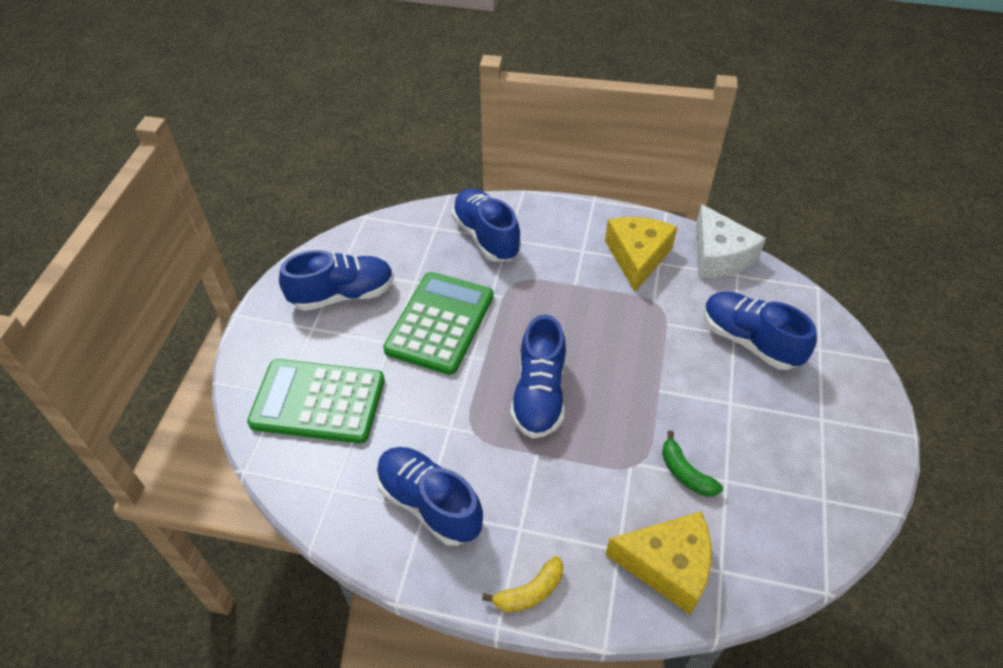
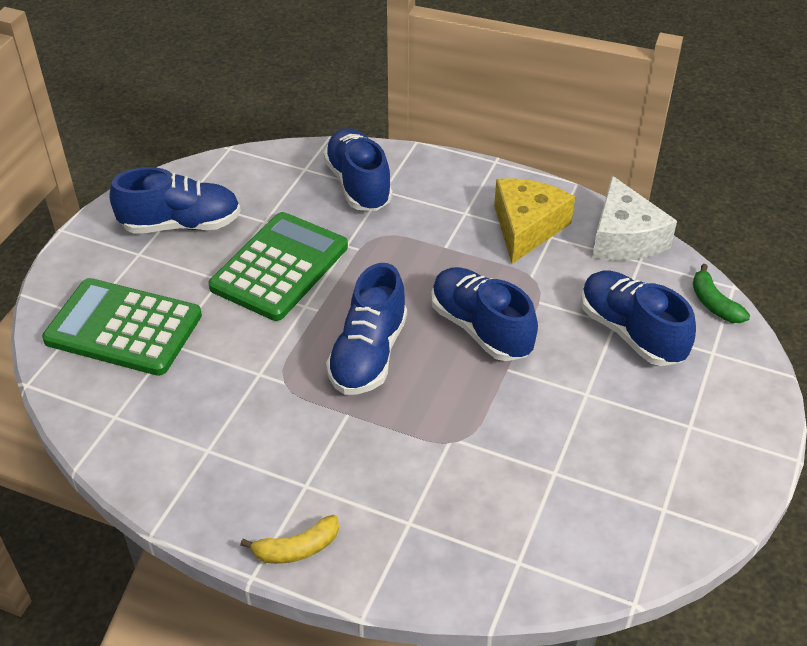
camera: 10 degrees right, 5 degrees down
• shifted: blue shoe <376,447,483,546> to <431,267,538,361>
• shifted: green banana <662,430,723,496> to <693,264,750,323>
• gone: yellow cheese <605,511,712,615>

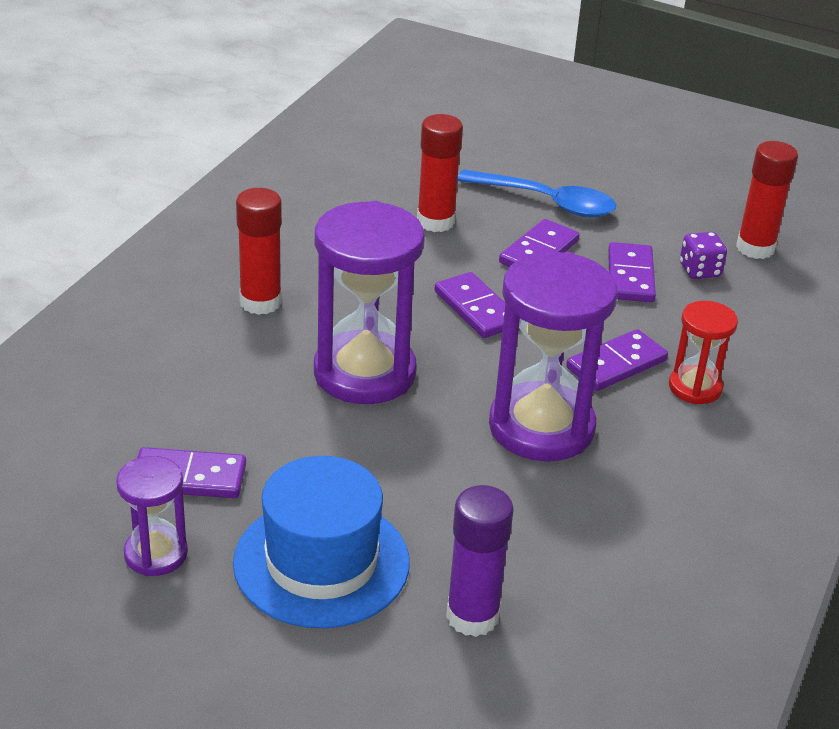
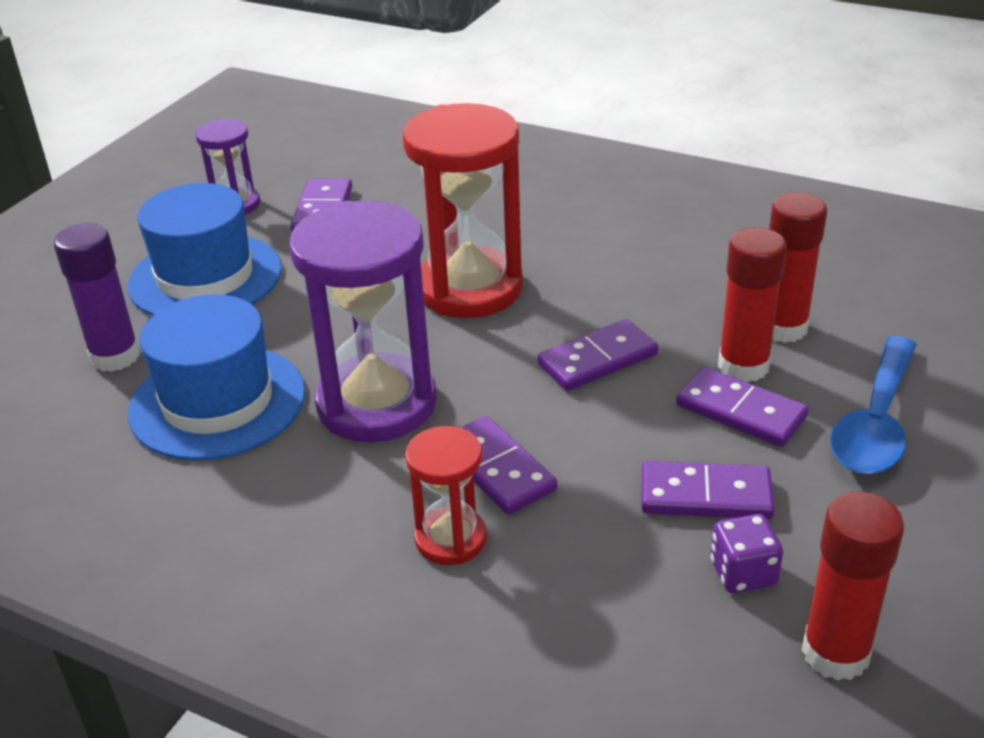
camera: 95 degrees right, 0 degrees up
• new: blue hat <128,294,306,461>
• repainted: purple hourglass <314,201,425,404> to red hourglass <403,103,523,318>
• shifted: red glue stick <236,188,282,315> to <718,227,787,382>

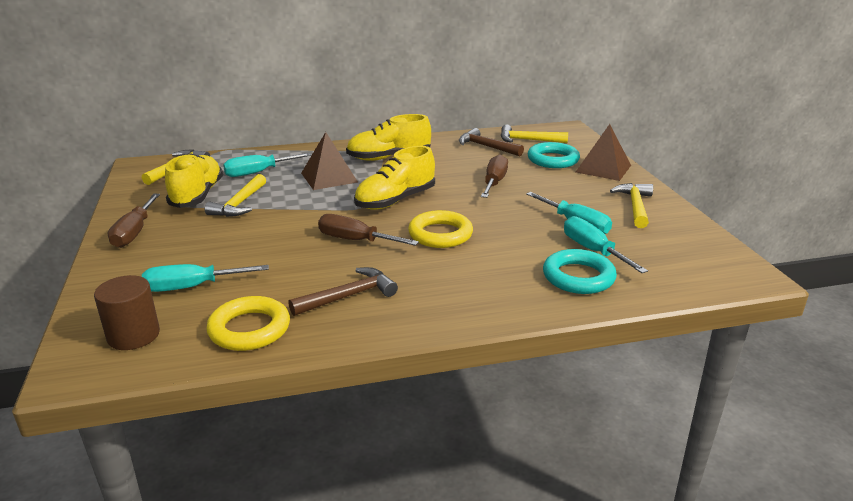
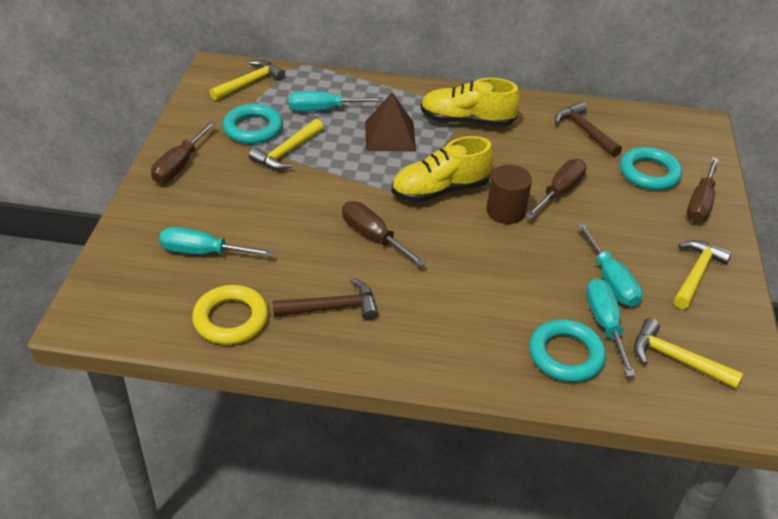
camera: 20 degrees right, 15 degrees up
• swapped: yellow shoe <165,153,223,208> to turquoise ring <223,104,283,144>
• shifted: brown cylinder <94,275,160,350> to <486,165,532,224>
• shifted: yellow hammer <500,124,568,143> to <634,318,743,388>
• swapped: brown pyramid <576,124,631,181> to brown screwdriver <687,157,719,223>
• gone: yellow ring <408,210,473,248>

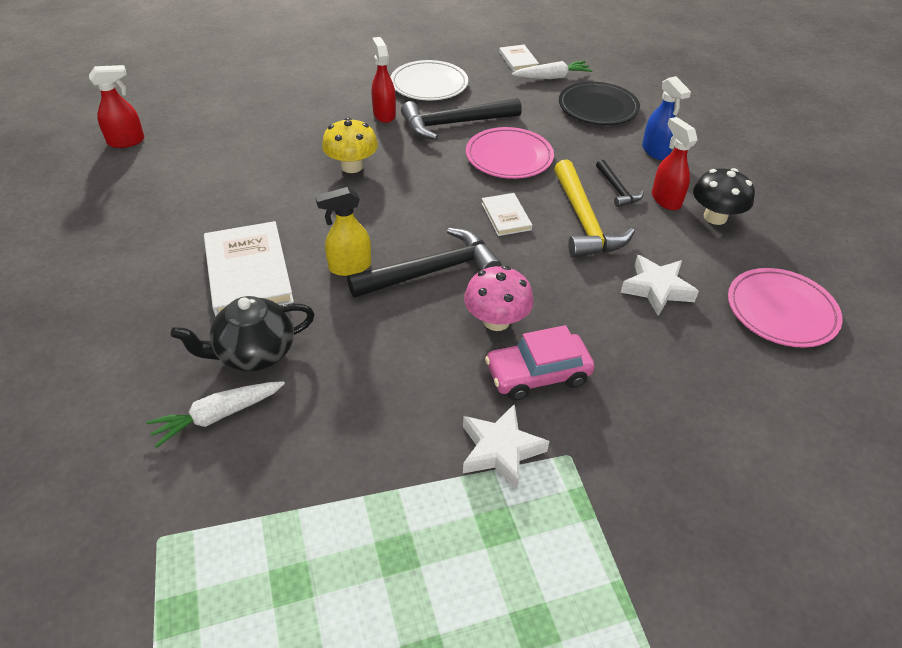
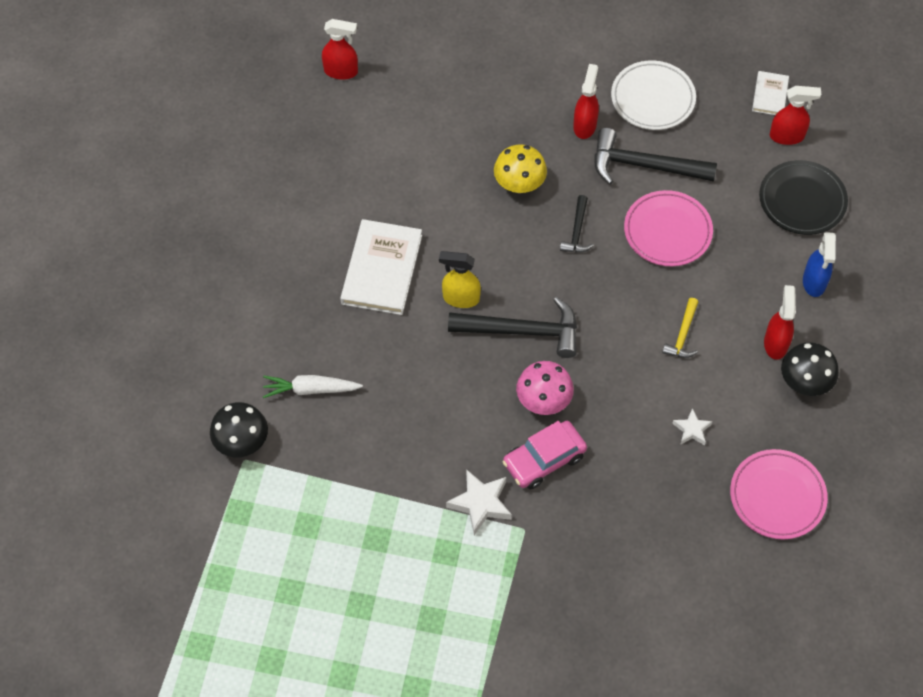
camera: 30 degrees right, 15 degrees up
• new: black mushroom <210,402,268,457>
• rotated: pink car <485,325,595,401> = <503,421,587,489> 45 degrees counterclockwise
• shifted: black hammer <596,160,644,207> to <560,195,594,252>
• scaled: yellow hammer <554,160,635,258> = <662,298,698,358> x0.53
• scaled: white star <620,255,699,316> = <672,408,713,445> x0.61
• swapped: white carrot <512,61,593,79> to red spray bottle <770,86,821,145>
• gone: black teapot <171,296,314,371>
• gone: white book <481,193,532,236>

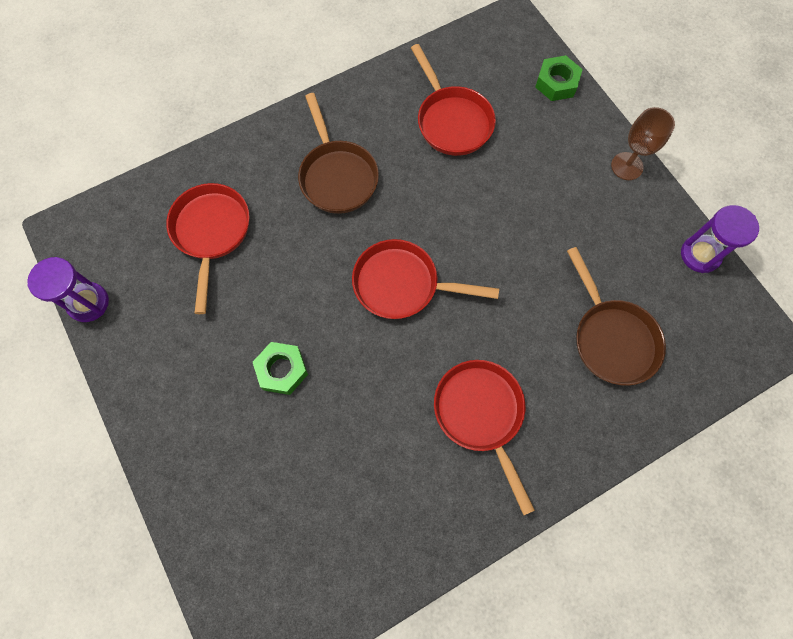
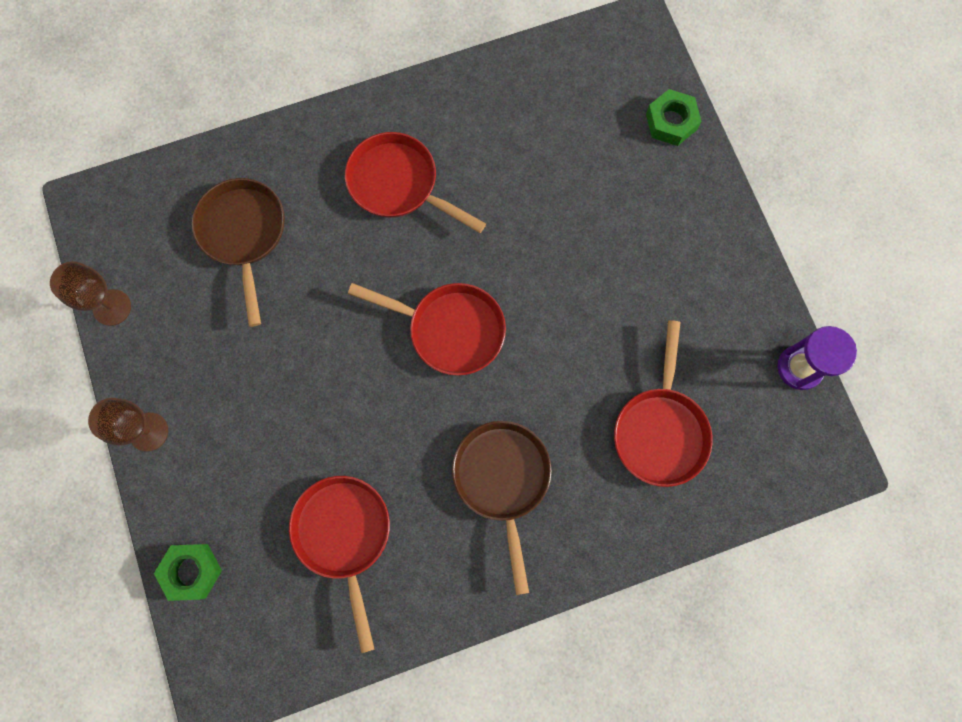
camera: 170 degrees left, 5 degrees up
• swapped: purple hourglass <681,205,759,273> to brown goblet <50,261,131,326>
• rotated: red pan <434,360,535,515> = <345,132,486,233> 135 degrees clockwise
• shifted: green nut <253,342,308,395> to <646,89,702,146>

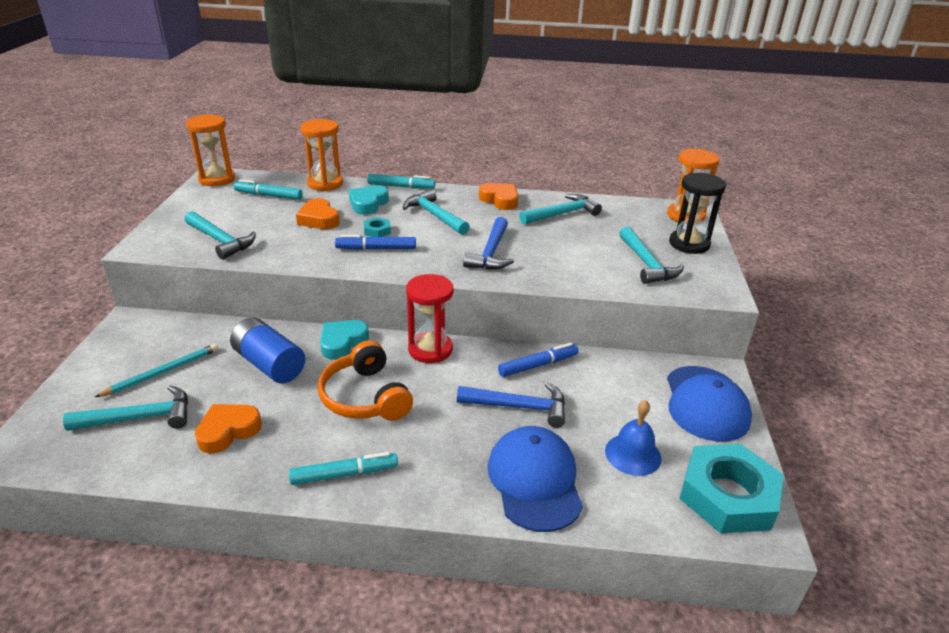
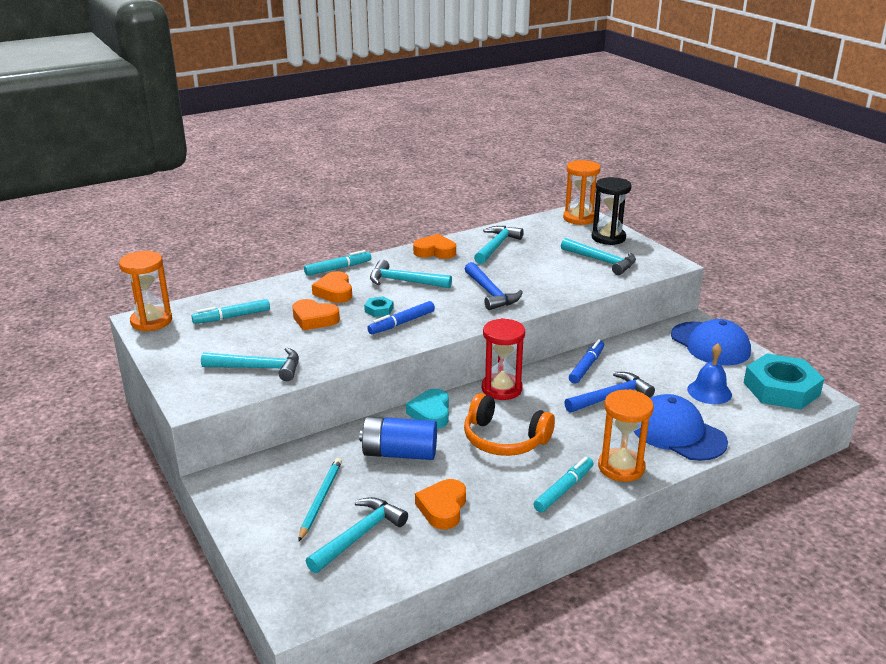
camera: 35 degrees left, 5 degrees down
• repainted: turquoise heart <349,185,389,215> to orange heart <312,271,352,303>
• shifted: orange hourglass <300,119,343,191> to <598,389,654,482>

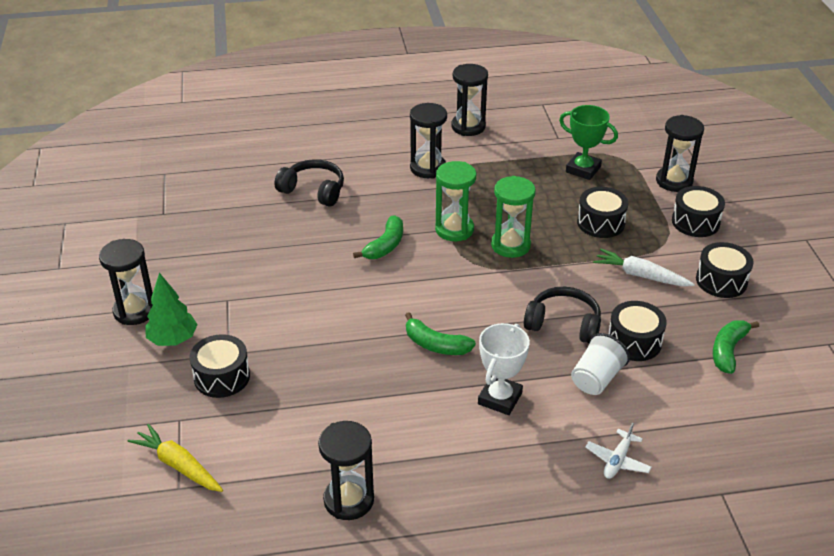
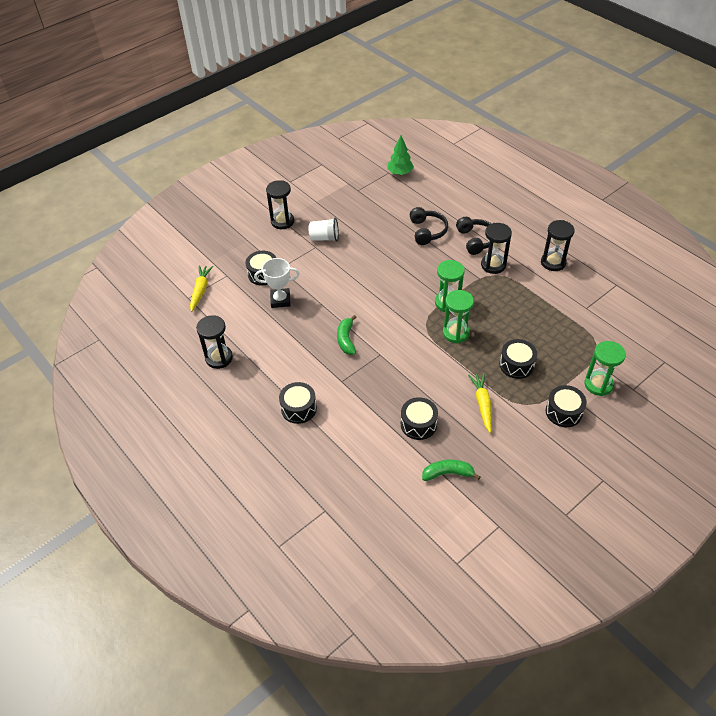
camera: 60 degrees right, 10 degrees up
• shifted: white trophy <478,323,530,415> to <254,258,300,308>
• shifted: black drum <696,242,754,298> to <279,382,317,424>
• shifted: white cup <571,333,630,395> to <309,217,339,242>
• shifted: green tree <145,273,198,346> to <387,136,414,175>
• shifted: black headphones <524,287,601,344> to <456,217,491,255>
• repainted: white carrot <593,249,695,287> to yellow carrot <468,373,492,433>
• repainted: black hourglass <656,115,704,192> to green hourglass <584,341,626,396>
• gone: green banana <353,215,403,259>
• gone: green trophy <559,105,618,180>
• gone: white plane <585,422,652,479>

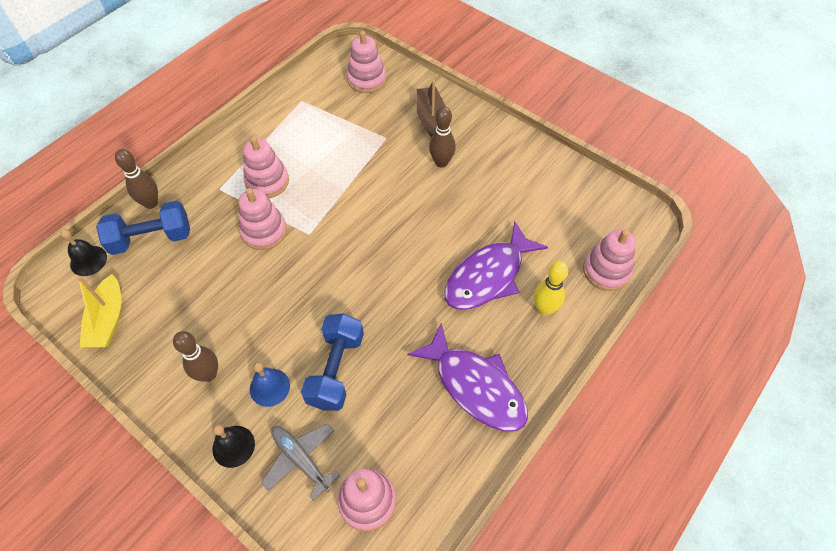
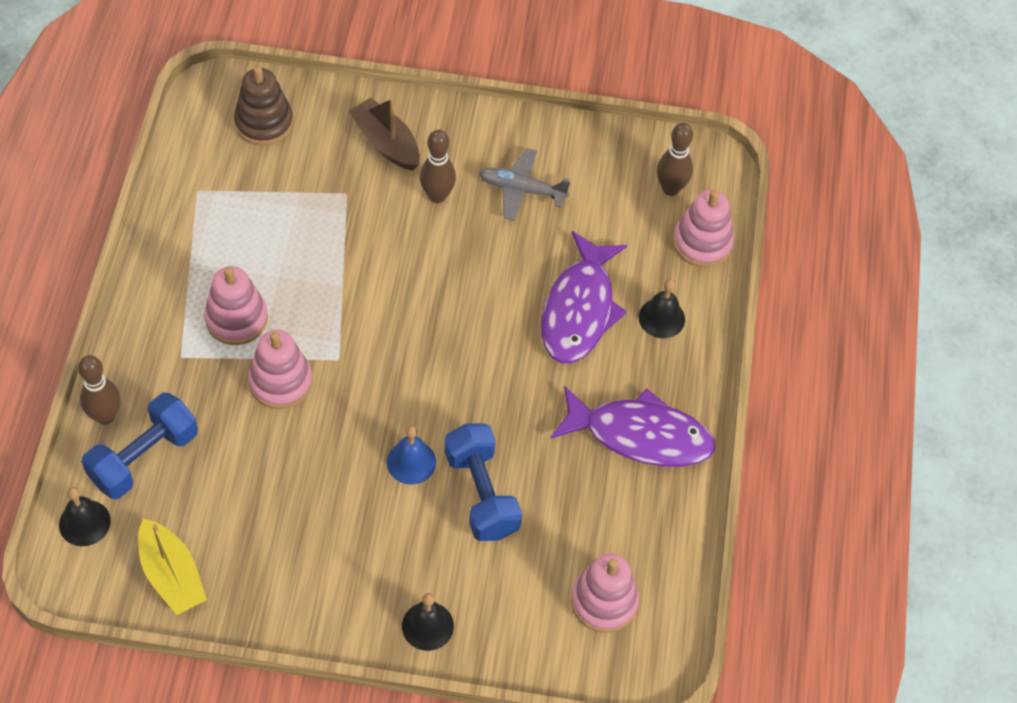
camera: 35 degrees left, 0 degrees up
• repainted: pink stacking toy <347,31,386,93> to brown stacking toy <234,66,293,146>
• shifted: blue bell <250,362,290,407> to <387,425,436,485>
• shifted: grey plane <262,423,340,501> to <479,148,570,221>
• swapped: yellow bowling pin <534,261,568,316> to black bell <639,279,685,338>
• shifted: brown bowling pin <173,331,218,382> to <657,123,693,196>

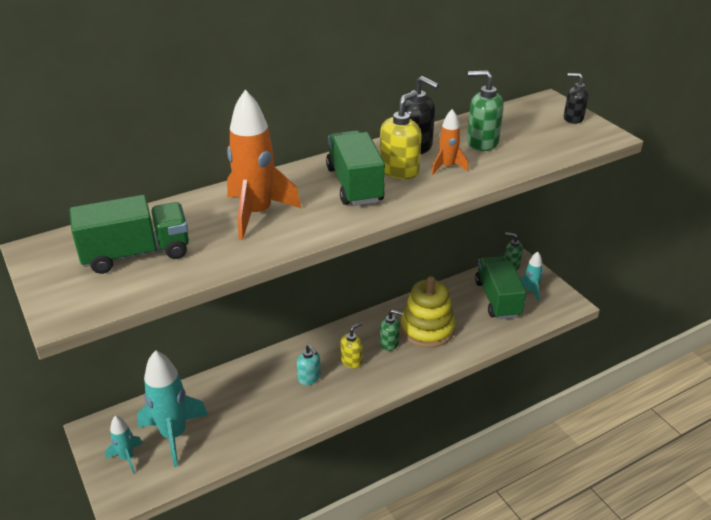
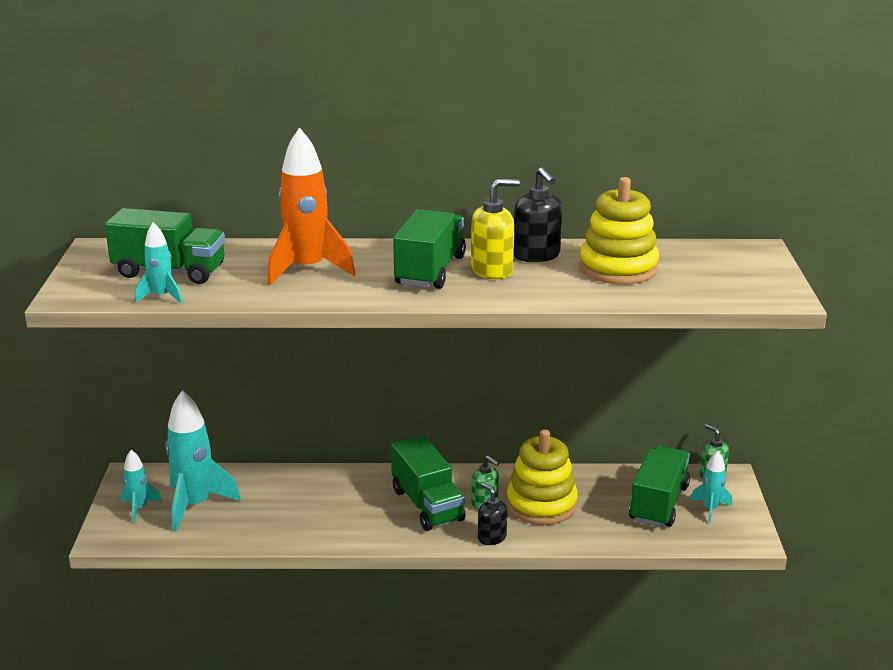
camera: 30 degrees right, 10 degrees down
• new: turquoise rocket <135,222,183,304>
• swapped: yellow soap dispenser <340,322,363,368> to green truck <391,435,466,531>
• shifted: black soap dispenser <564,73,589,124> to <478,483,507,545>
• swapped: green soap dispenser <467,70,504,151> to yellow stacking toy <580,177,659,284>
• gone: turquoise soap dispenser <297,345,321,385>
• gone: orange rocket <431,109,469,175>

